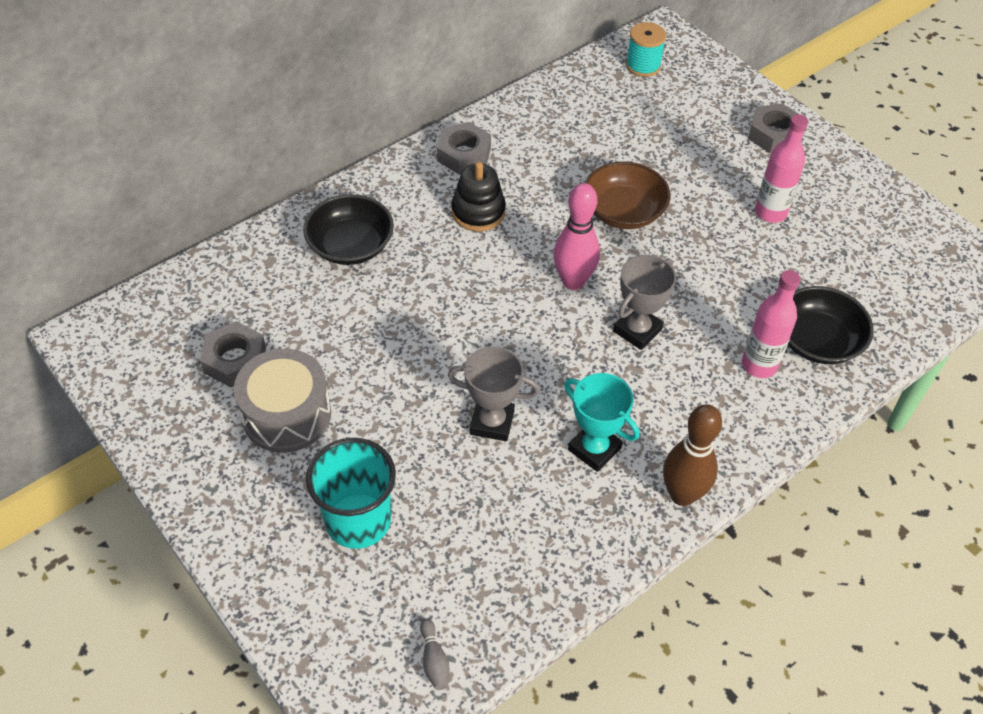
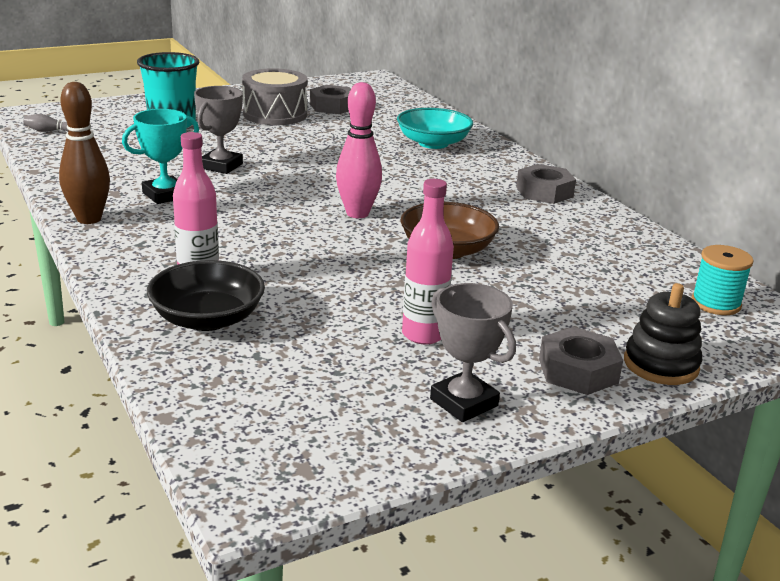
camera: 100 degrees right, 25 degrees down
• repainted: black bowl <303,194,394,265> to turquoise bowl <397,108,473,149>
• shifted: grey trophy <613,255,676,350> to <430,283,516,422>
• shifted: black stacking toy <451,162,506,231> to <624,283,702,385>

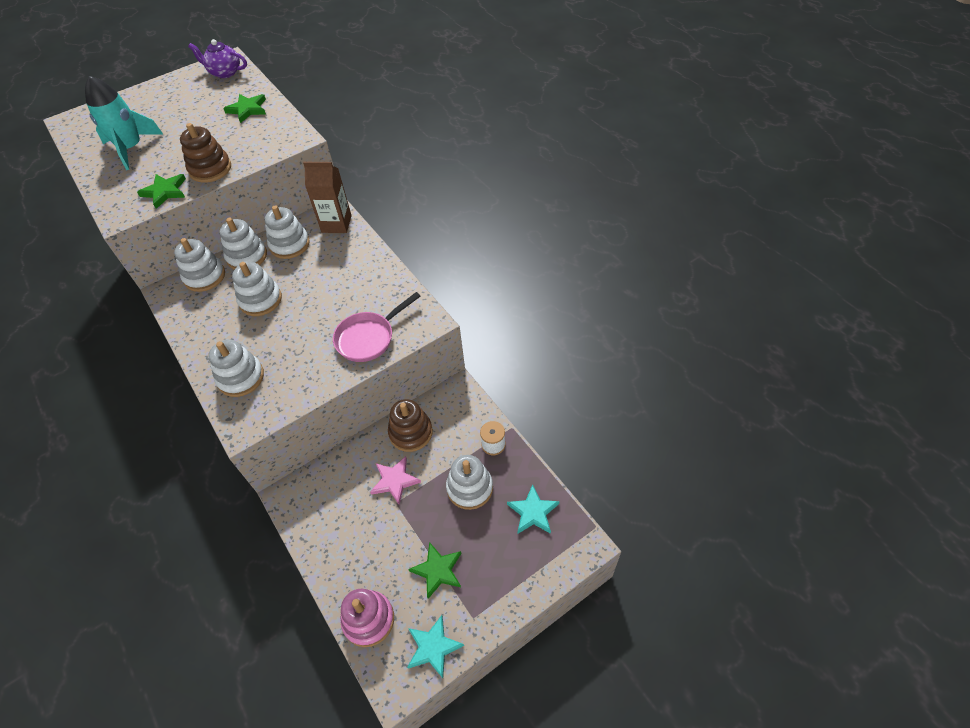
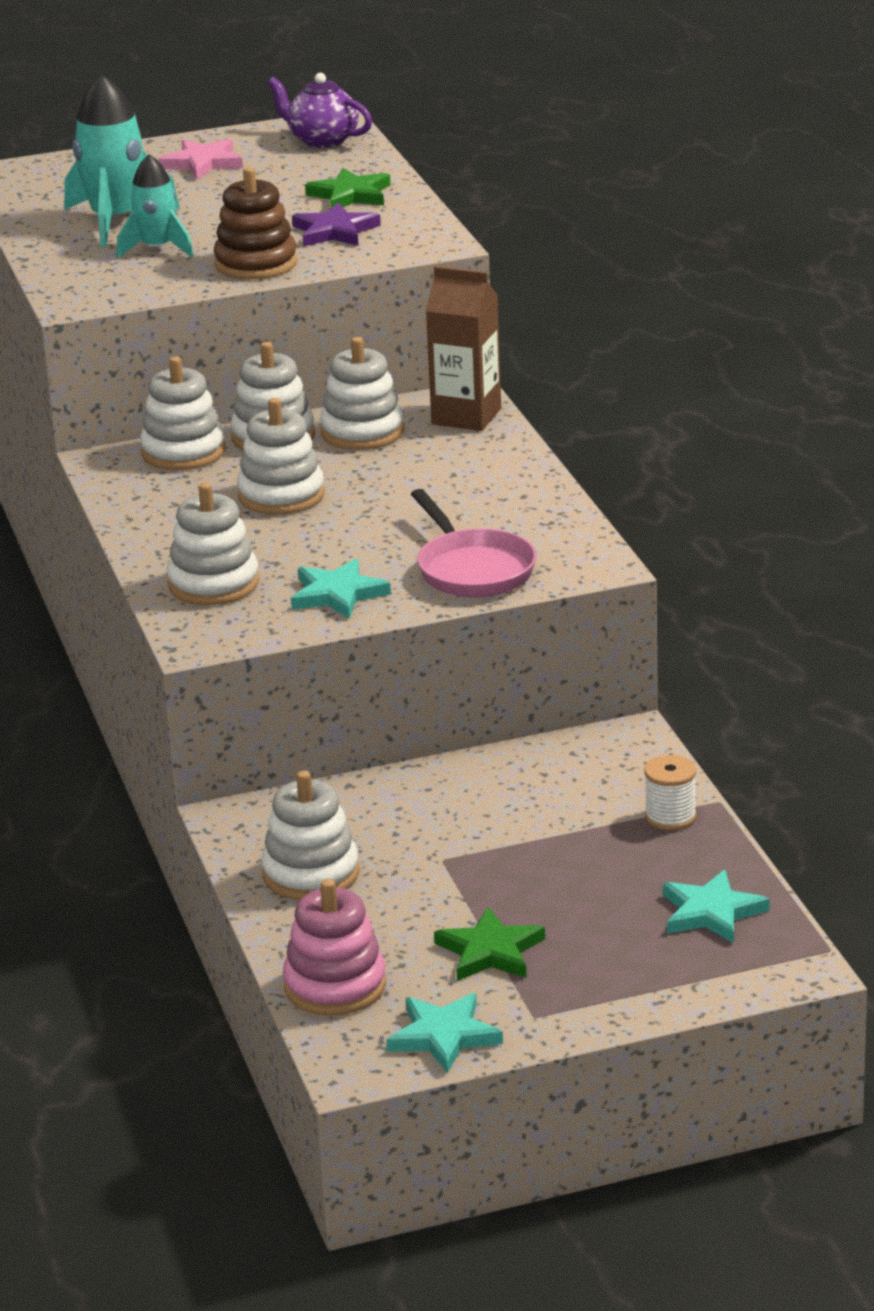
camera: 15 degrees right, 25 degrees down
• new: turquoise rocket <116,154,194,259>
• shifted: pink star <370,456,421,504> to <158,139,243,179>
• shifted: white stacking toy <446,455,493,510> to <261,771,359,900>
• new: turquoise star <291,558,391,619>
• new: purple star <292,202,381,246>
• rotated: pink pan <333,292,420,362> = <411,489,536,598> 90 degrees counterclockwise
• gone: green star <137,174,186,209>
• gone: brown stacking toy <388,399,433,452>

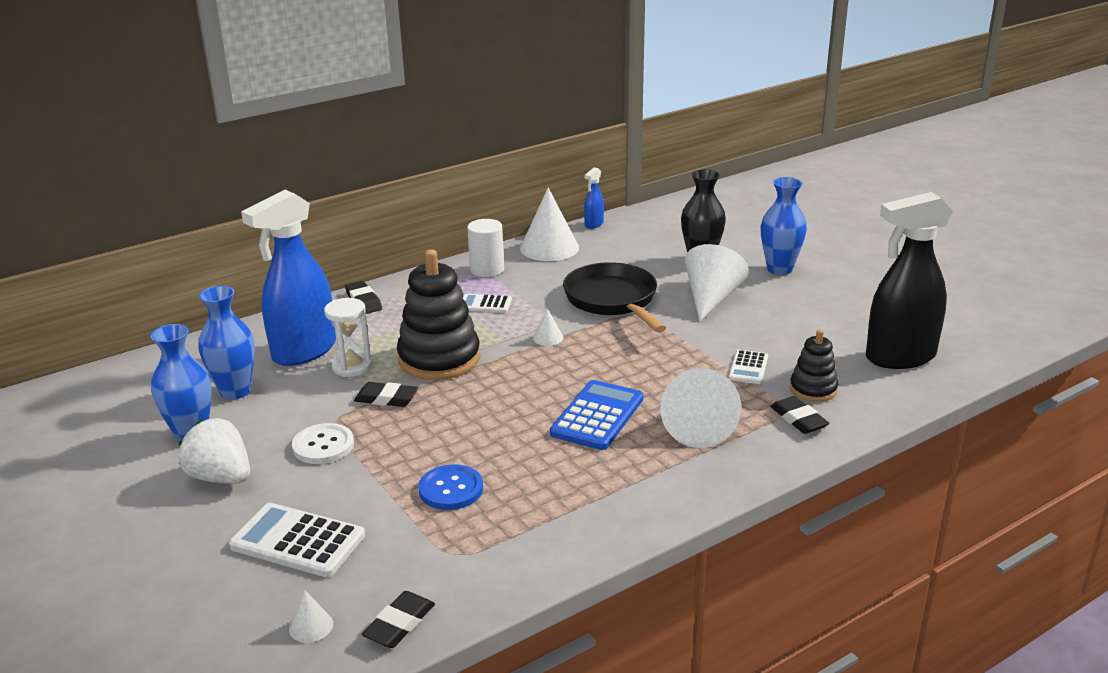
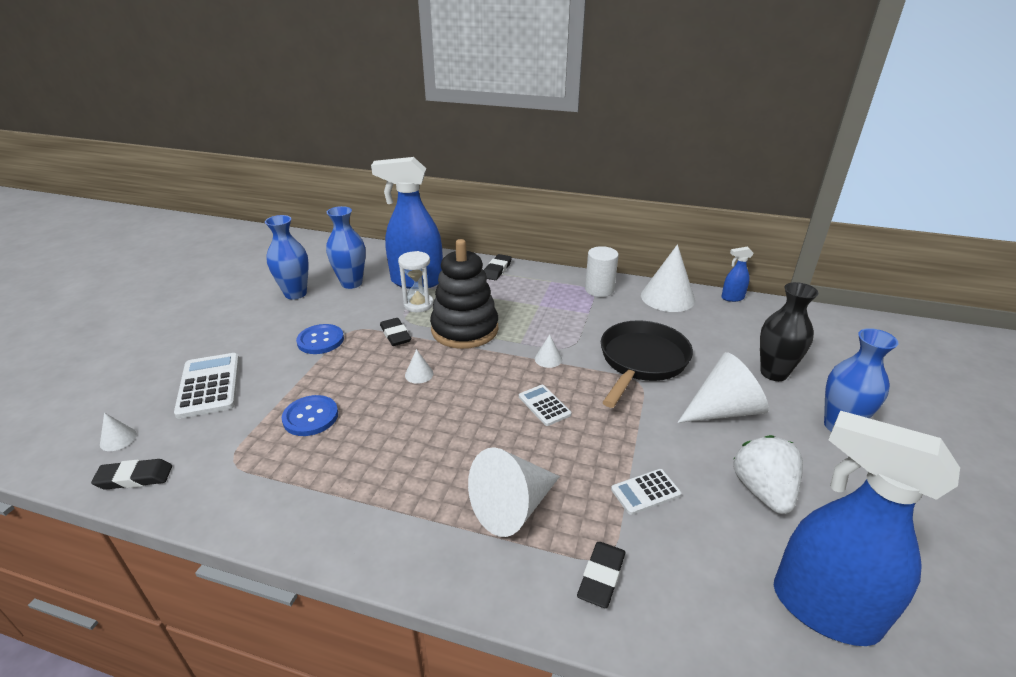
camera: 50 degrees right, 5 degrees up
• repainted: white button <292,423,354,464> to blue button <296,324,344,354>
• new: white cone <405,349,433,384>
• shifted: white calculator <463,294,512,313> to <519,385,572,426>
• shifted: white strawberry <179,418,250,484> to <733,435,803,514>
• repainted: black spray bottle <866,192,953,369> to blue spray bottle <774,410,960,646>
• gone: blue calculator <550,380,643,450>
• gone: black stacking toy <790,329,838,402>

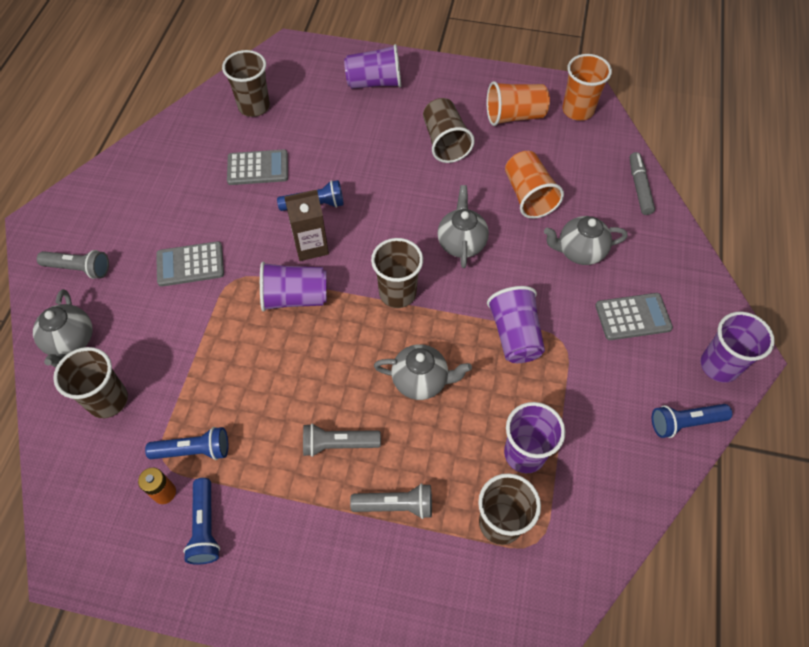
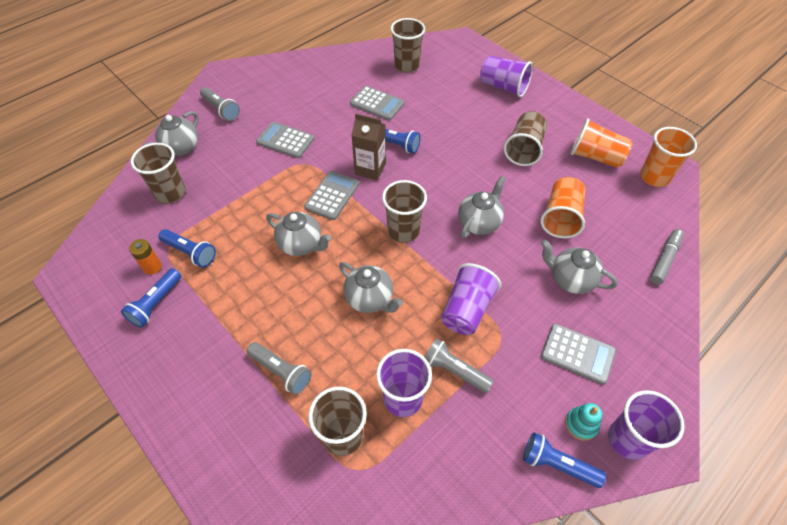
camera: 35 degrees right, 5 degrees down
• new: grey teapot <266,212,331,256>
• swapped: purple cup <260,262,327,312> to grey calculator <304,171,359,220>
• shifted: grey flashlight <303,423,381,457> to <425,338,494,393>
• new: turquoise stacking toy <565,403,602,441>

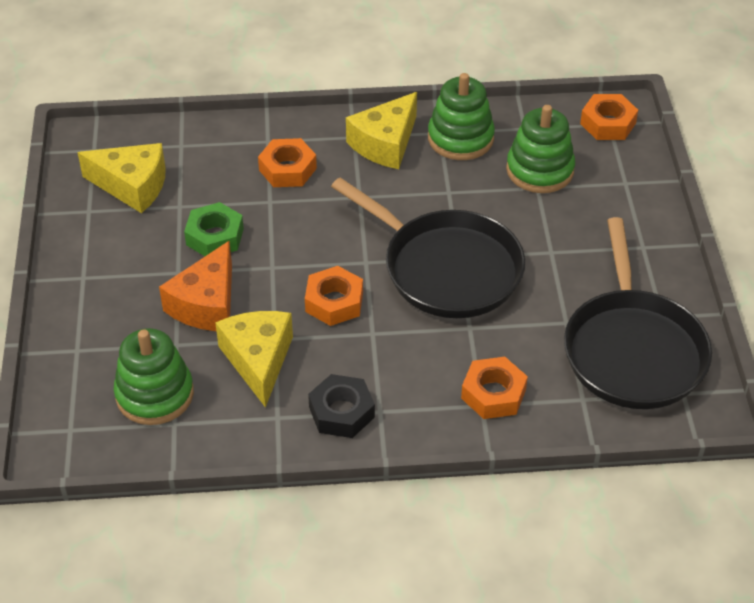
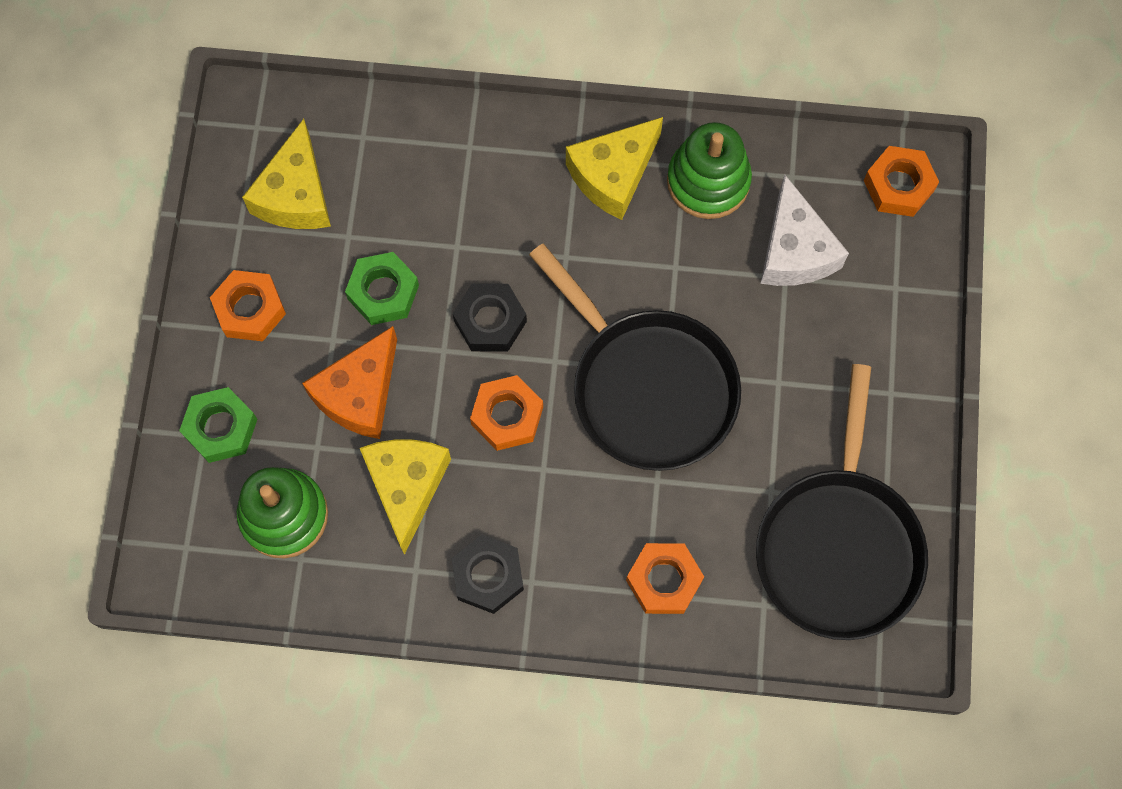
camera: 10 degrees right, 25 degrees up
• new: green nut <179,387,258,463>
• shifted: orange nut <258,138,317,187> to <210,270,286,341>
• rotated: yellow cheese <77,143,166,213> = <242,119,331,229> 75 degrees clockwise
• new: black nut <453,283,527,352>
• swapped: green stacking toy <506,105,575,193> to white cheese <760,175,849,286>

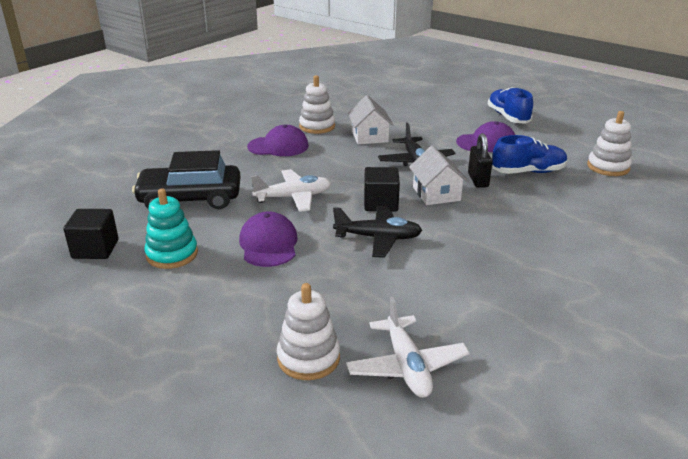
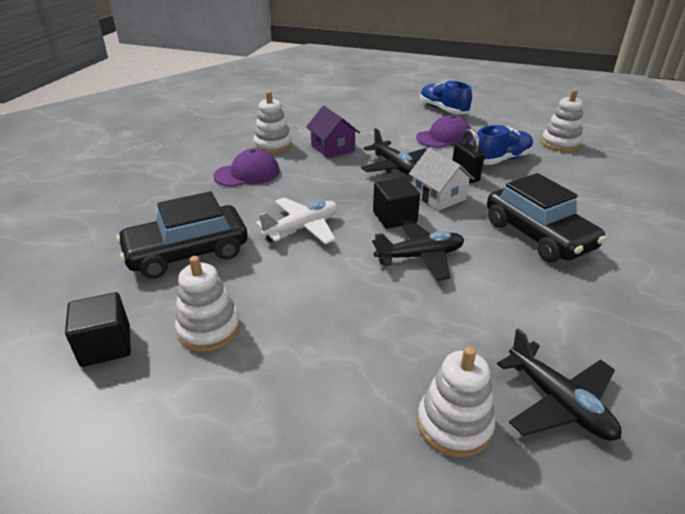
camera: 20 degrees left, 5 degrees up
• repainted: turquoise stacking toy <144,189,198,269> to white stacking toy <175,256,240,352>
• repainted: white house <348,95,394,145> to purple house <306,106,360,158>
• new: black car <487,173,606,263>
• repainted: white plane <346,297,470,398> to black plane <497,328,622,441>
• gone: purple cap <239,211,298,267>

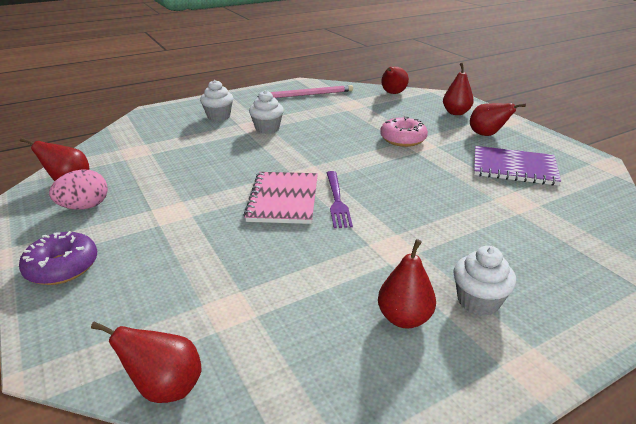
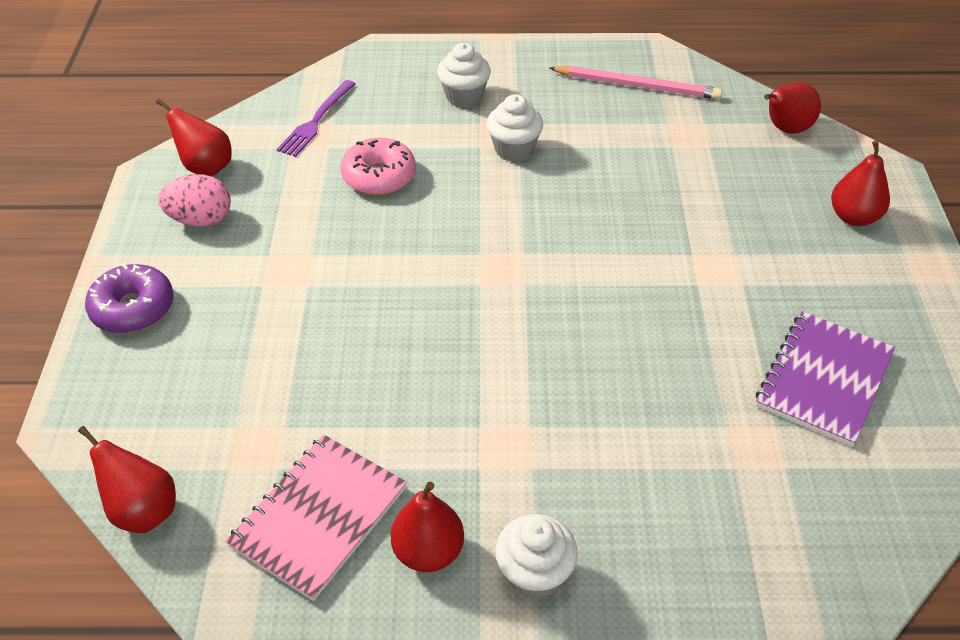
camera: 30 degrees right, 15 degrees up
• shifted: pink notebook <244,172,318,224> to <225,434,407,601>
• shifted: purple fork <327,171,353,228> to <277,80,356,157>
• shifted: pink donut <380,116,428,147> to <341,138,416,195>
• rotated: purple notebook <474,146,561,186> = <756,311,895,447> 75 degrees clockwise
• gone: red pear <470,103,526,136>

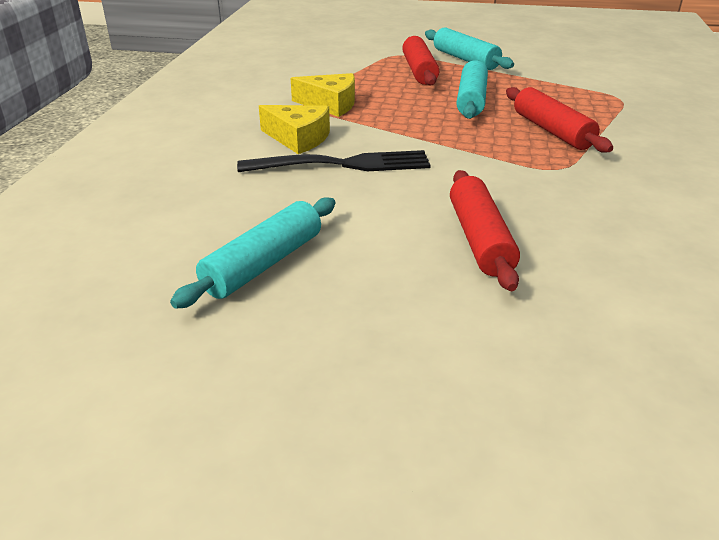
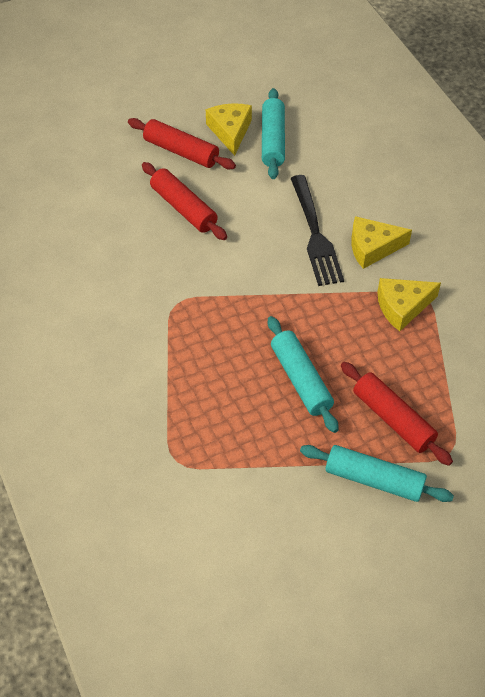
camera: 145 degrees right, 20 degrees up
• shifted: red rolling pin <506,87,613,153> to <128,118,236,169>
• new: yellow cheese <206,103,252,156>
• rotated: black fork <237,150,431,172> = <290,175,344,286> 60 degrees counterclockwise

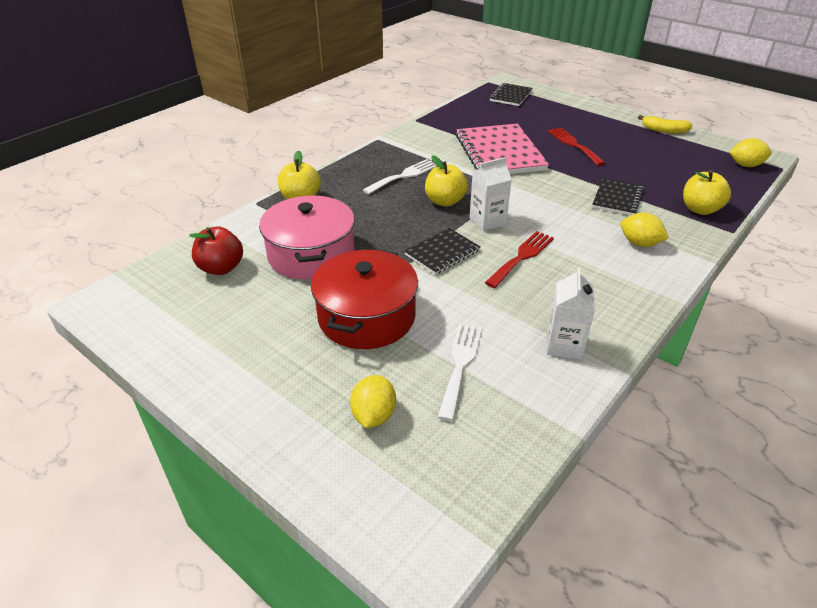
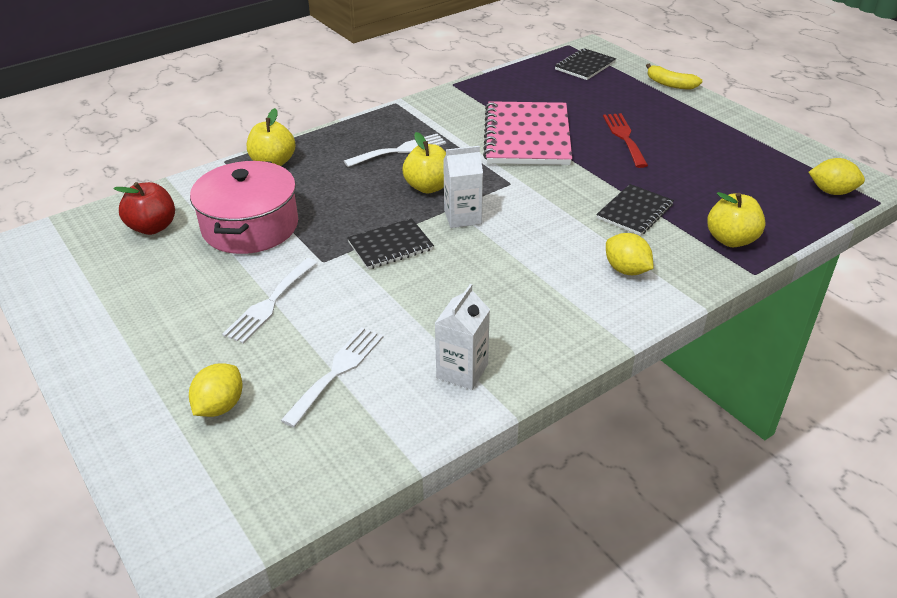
camera: 15 degrees right, 0 degrees up
• swapped: red pot <311,249,418,349> to white fork <222,258,318,344>
• shifted: yellow banana <638,115,692,134> to <646,64,702,90>
• gone: red fork <485,231,554,288>

